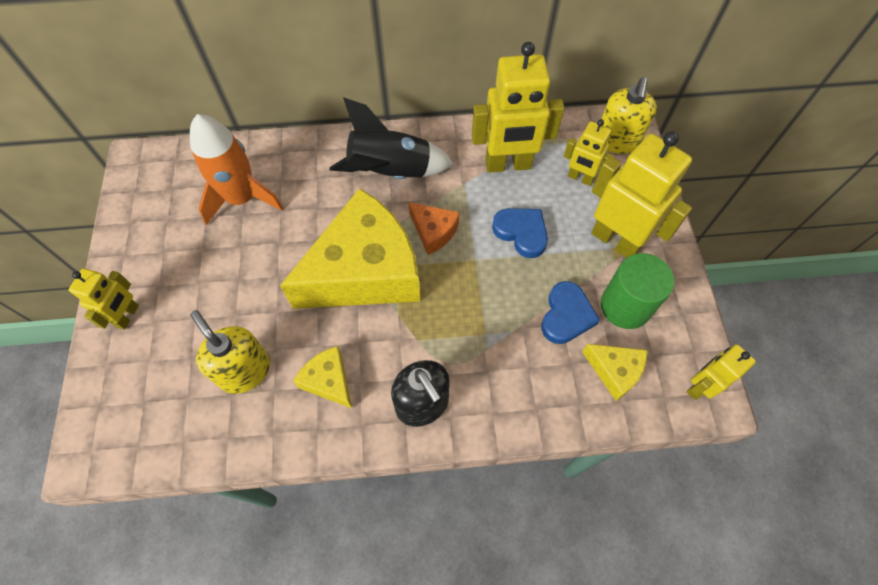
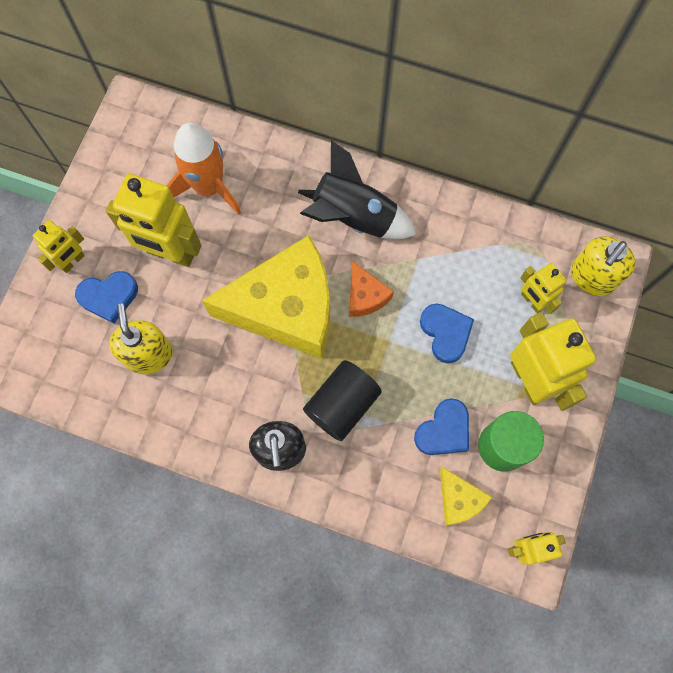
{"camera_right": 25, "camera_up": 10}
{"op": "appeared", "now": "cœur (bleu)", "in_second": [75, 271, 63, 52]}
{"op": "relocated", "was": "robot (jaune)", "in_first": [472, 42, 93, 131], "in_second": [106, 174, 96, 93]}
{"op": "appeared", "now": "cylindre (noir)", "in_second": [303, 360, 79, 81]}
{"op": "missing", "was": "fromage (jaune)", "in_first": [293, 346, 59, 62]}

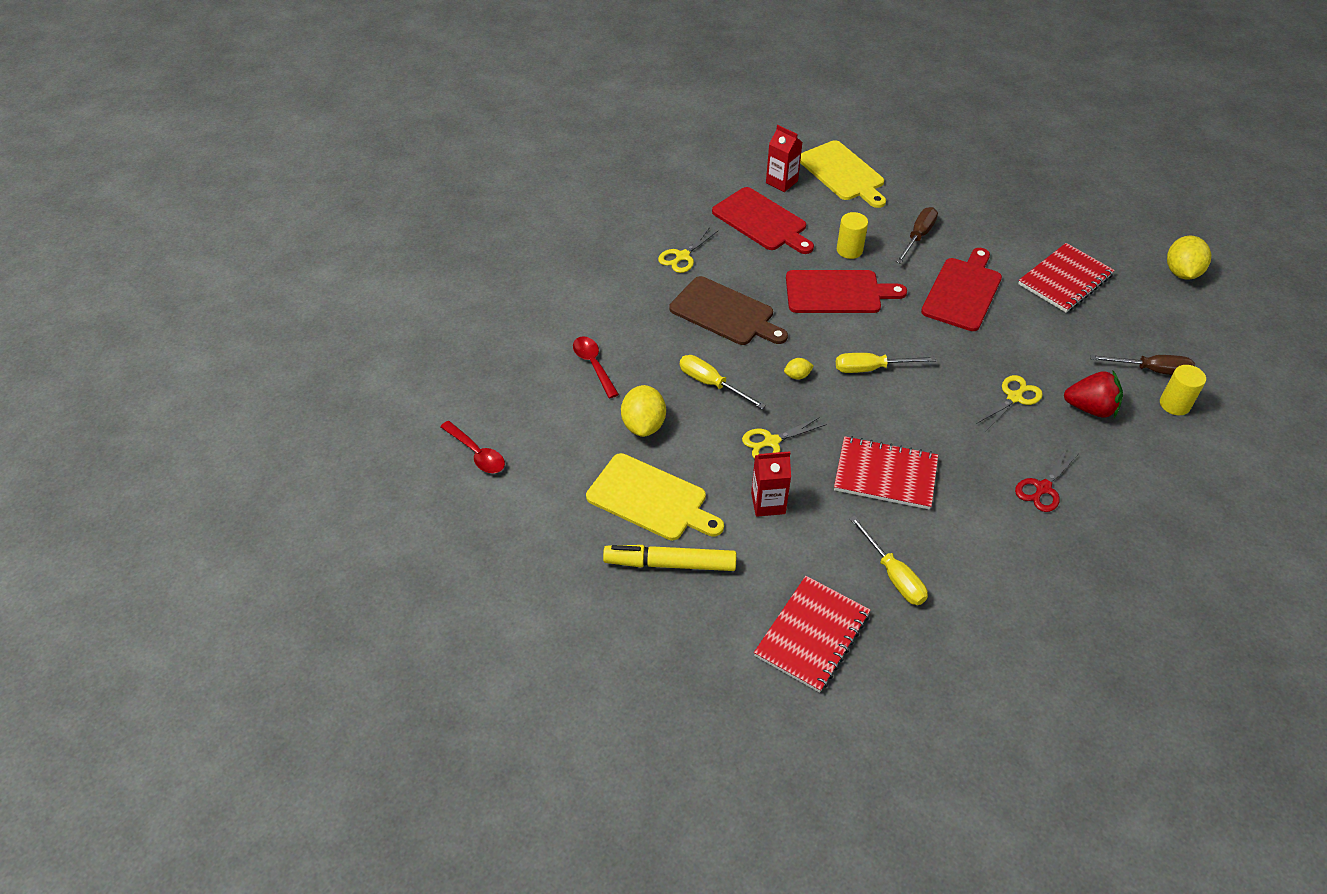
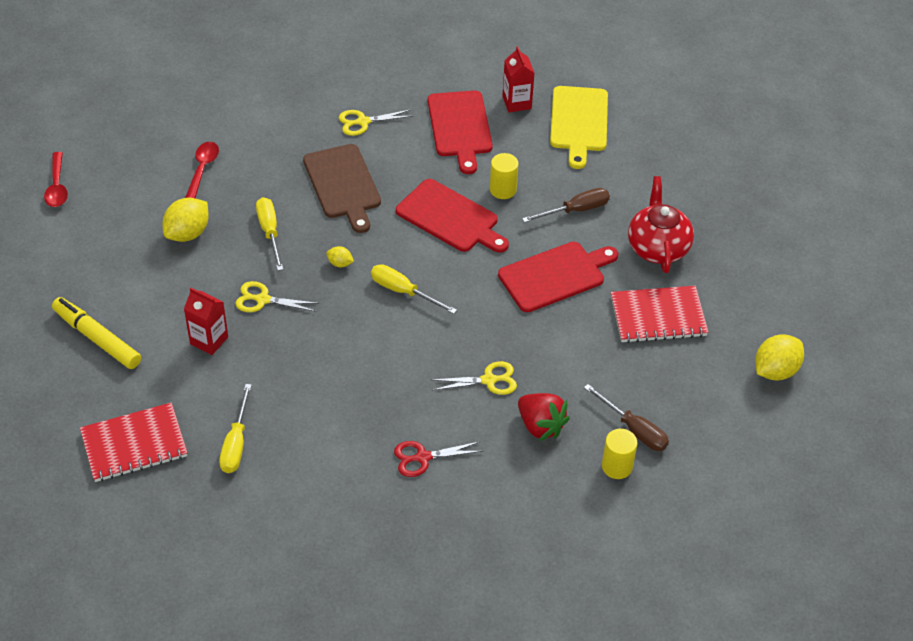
{"camera_right": 35, "camera_up": 0}
{"op": "appeared", "now": "théière (rouge)", "in_second": [628, 176, 66, 97]}
{"op": "missing", "was": "planche à découper (jaune)", "in_first": [586, 453, 138, 87]}
{"op": "missing", "was": "carnet (rouge)", "in_first": [834, 436, 104, 74]}

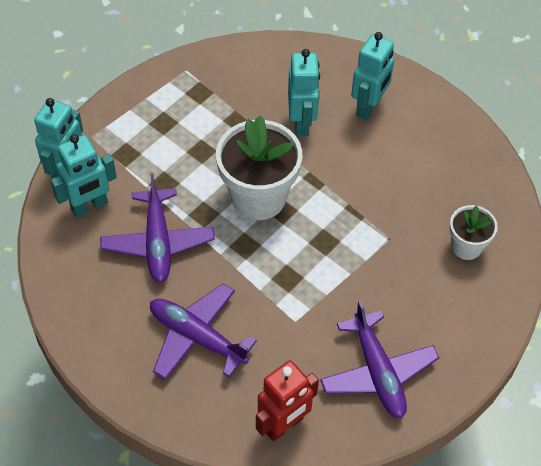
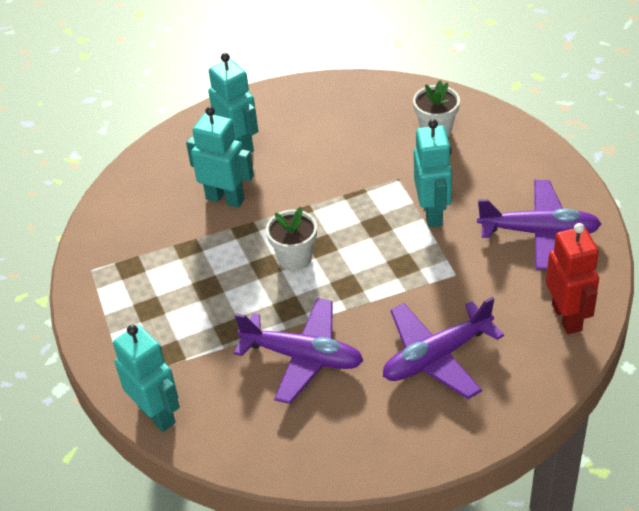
{"camera_right": -60, "camera_up": -10}
{"op": "size", "was": "pot de fleurs (blanc)", "in_first": [216, 116, 86, 104], "in_second": [266, 207, 51, 64], "ratio": 0.55}
{"op": "relocated", "was": "robot (turquoise)", "in_first": [51, 134, 66, 83], "in_second": [414, 119, 38, 108]}

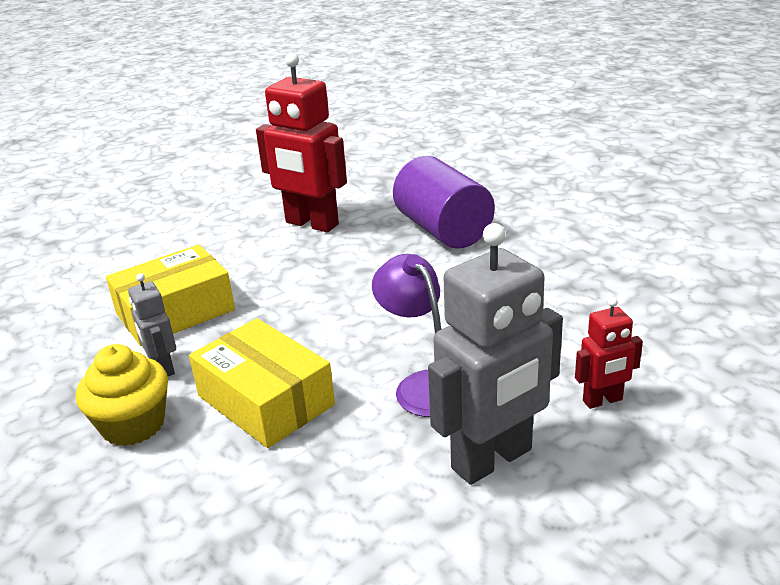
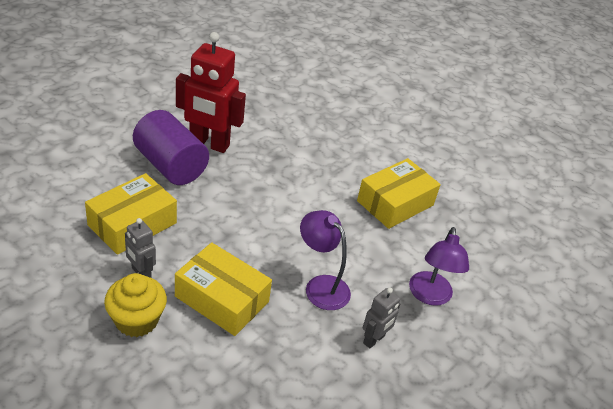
{"camera_right": -20, "camera_up": 10}
{"op": "relocated", "was": "cylindre (violet)", "in_first": [393, 156, 102, 93], "in_second": [133, 110, 76, 75]}
{"op": "appeared", "now": "boîte (jaune)", "in_second": [357, 158, 84, 71]}
{"op": "size", "was": "robot (gris)", "in_first": [428, 223, 135, 262], "in_second": [363, 287, 37, 62], "ratio": 0.5}
{"op": "exchanged", "was": "robot (rouge)", "now": "lampe (violet)", "in_first": [575, 297, 68, 112], "in_second": [409, 227, 60, 79]}

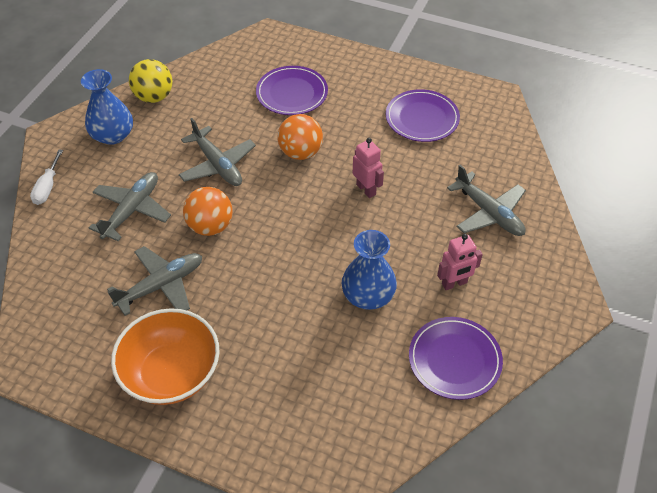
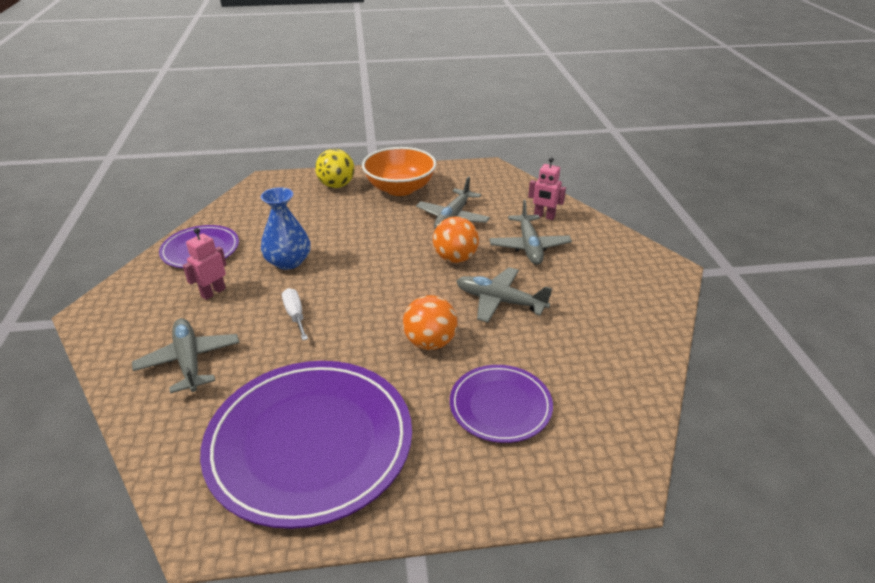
{"camera_right": 150, "camera_up": -15}
{"op": "spun", "was": "avion (gris)", "in_first": [447, 165, 79, 71], "in_second": [132, 318, 108, 75], "clockwise": 45}
{"op": "size", "was": "assiette (violet)", "in_first": [386, 89, 74, 53], "in_second": [200, 361, 212, 168], "ratio": 1.88}
{"op": "relocated", "was": "tournevis (blanc)", "in_first": [30, 150, 33, 55], "in_second": [282, 288, 26, 52]}
{"op": "relocated", "was": "balle (jaune)", "in_first": [129, 59, 44, 44], "in_second": [315, 149, 39, 39]}
{"op": "relocated", "was": "robot (rose)", "in_first": [353, 138, 31, 60], "in_second": [528, 157, 38, 63]}
{"op": "missing", "was": "vase (bleu)", "in_first": [81, 69, 52, 76]}

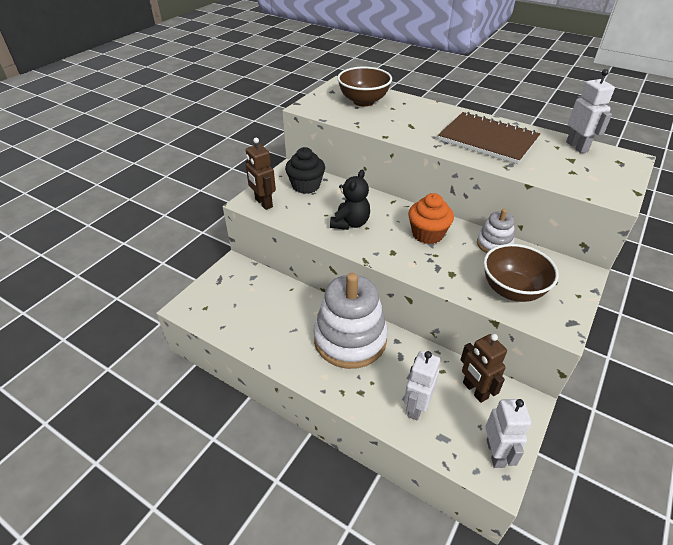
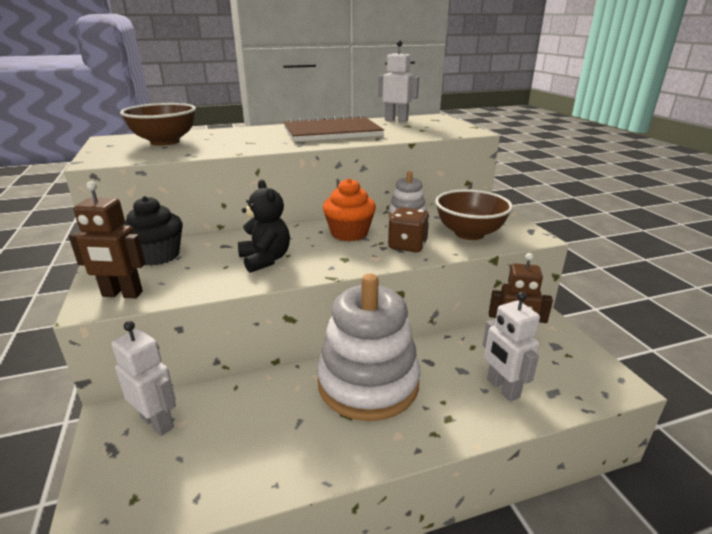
{"camera_right": -50, "camera_up": -15}
{"op": "relocated", "was": "robot (blanc)", "in_first": [485, 399, 46, 69], "in_second": [111, 321, 65, 115]}
{"op": "appeared", "now": "dé (marron)", "in_second": [388, 207, 42, 45]}

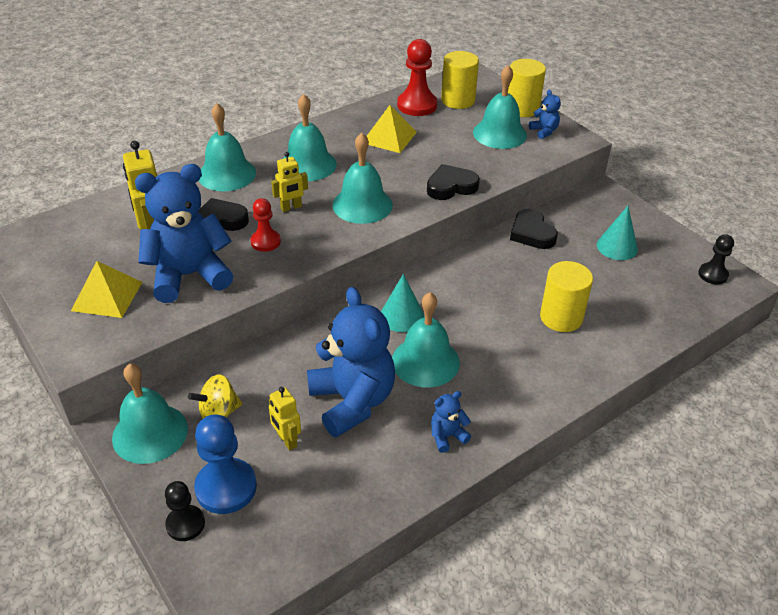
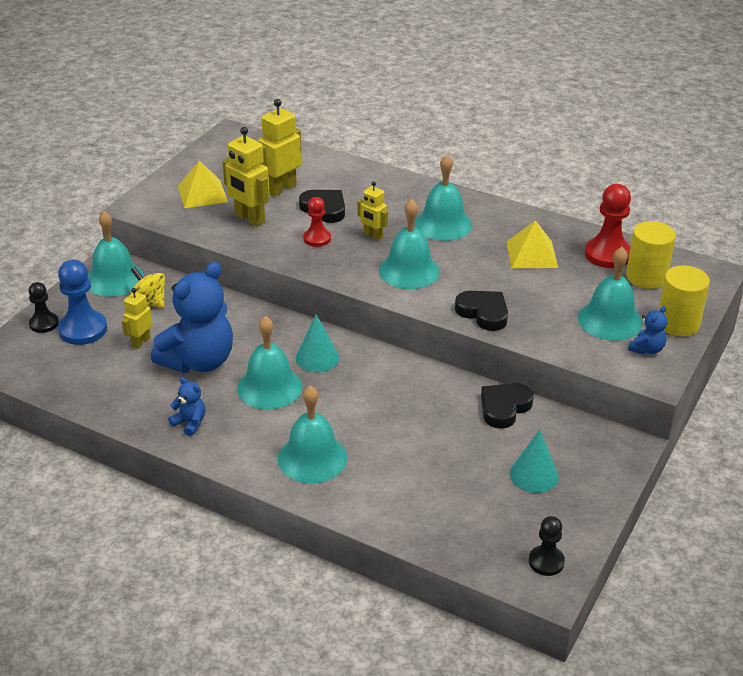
{"camera_right": 65, "camera_up": -5}
{"op": "exchanged", "was": "ours en peluche (bleu)", "now": "robot (jaune)", "in_first": [135, 164, 99, 139], "in_second": [222, 127, 48, 99]}
{"op": "relocated", "was": "cloche (turquoise)", "in_first": [199, 103, 57, 88], "in_second": [278, 386, 70, 97]}
{"op": "missing", "was": "cylindre (jaune)", "in_first": [540, 261, 53, 71]}

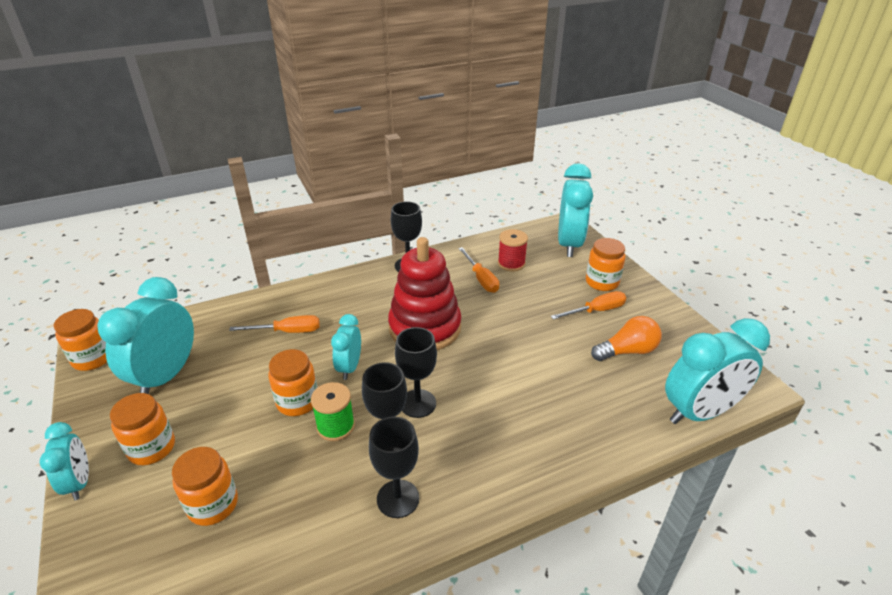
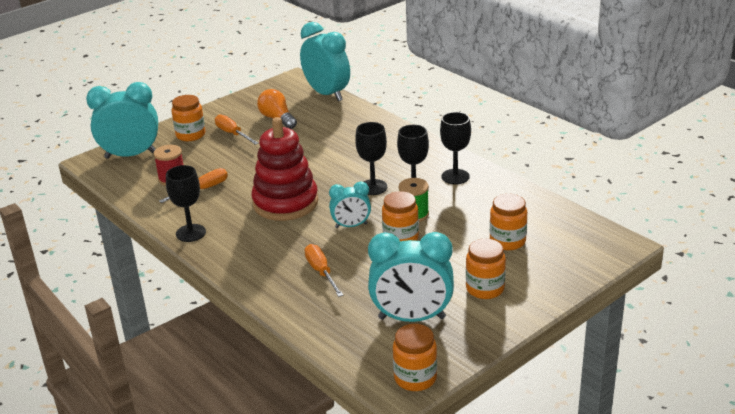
{"camera_right": -105, "camera_up": -5}
{"op": "missing", "was": "réveil (turquoise)", "in_first": [39, 422, 50, 79]}

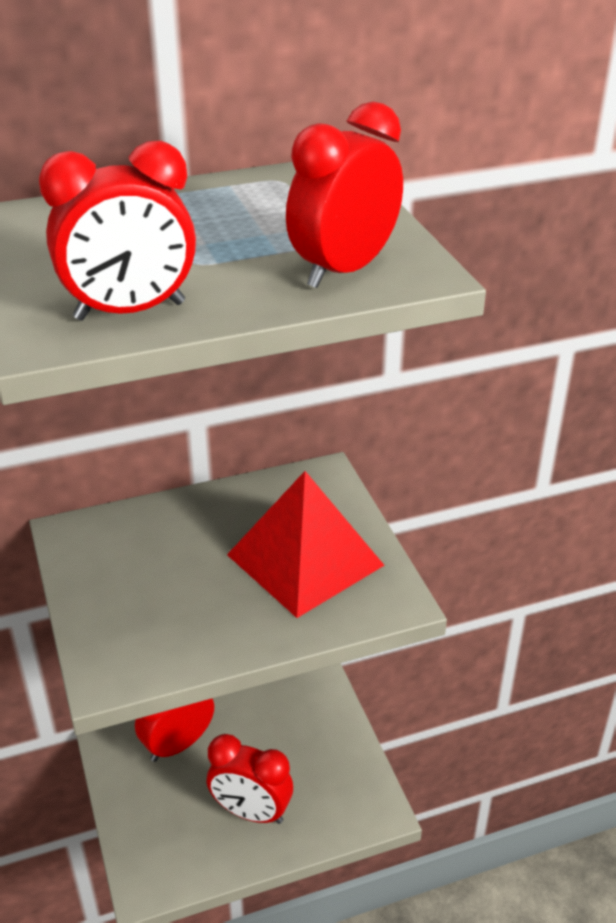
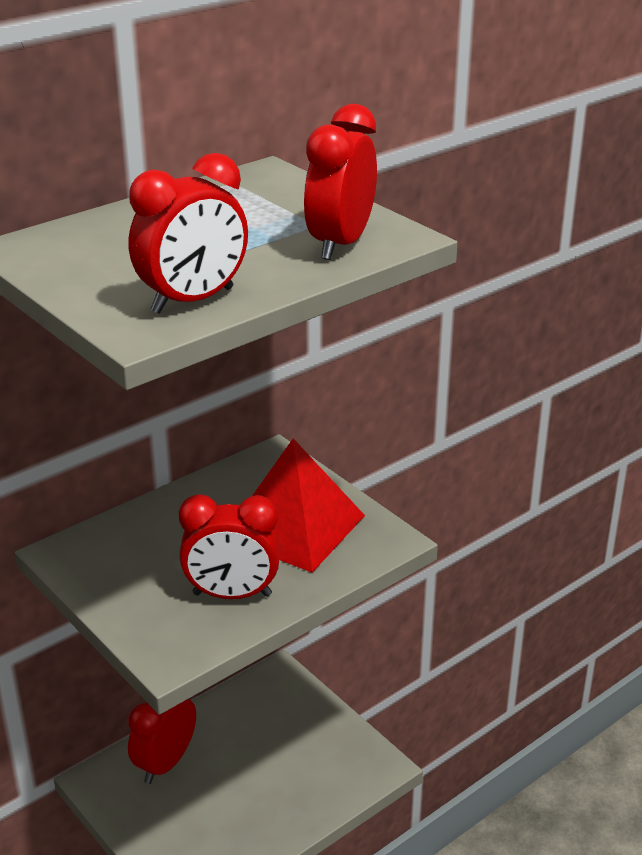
{"camera_right": -20, "camera_up": -5}
{"op": "relocated", "was": "réveil (rouge)", "in_first": [207, 734, 86, 90], "in_second": [179, 494, 101, 105]}

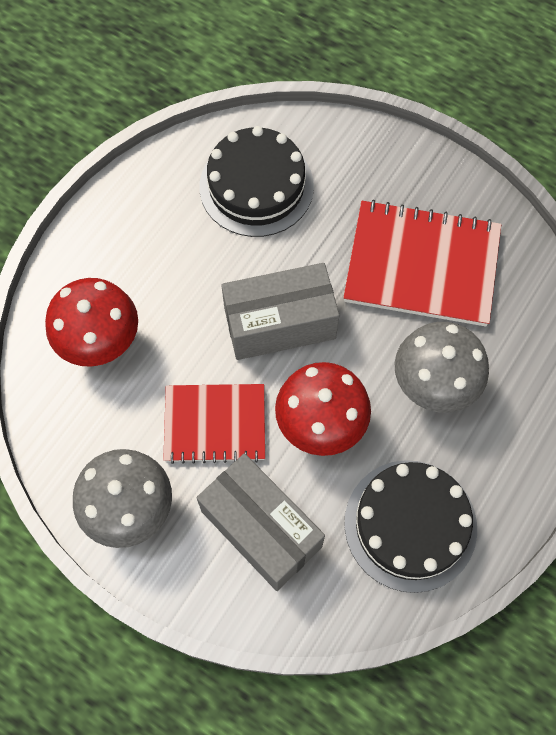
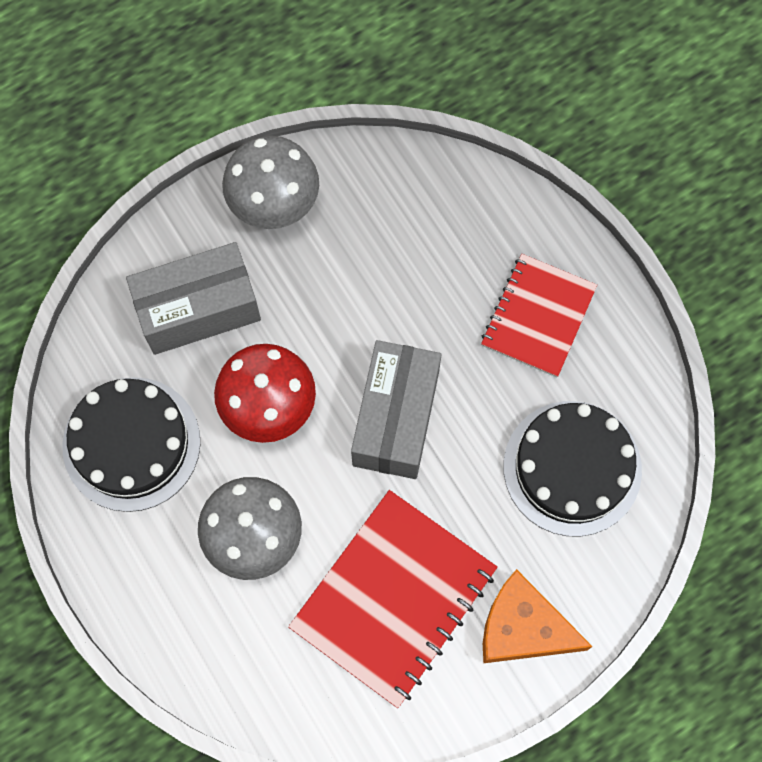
{"camera_right": 115, "camera_up": 5}
{"op": "relocated", "was": "carnet (rouge)", "in_first": [163, 384, 102, 80], "in_second": [481, 254, 116, 123]}
{"op": "appeared", "now": "fromage (orange)", "in_second": [483, 569, 110, 94]}
{"op": "missing", "was": "champignon (rouge)", "in_first": [45, 278, 93, 89]}

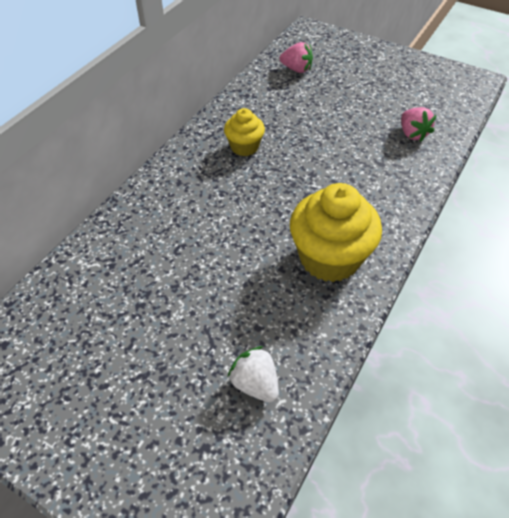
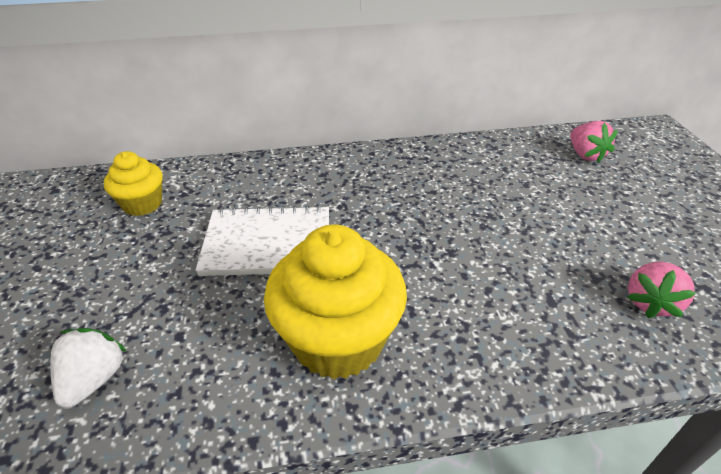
{"camera_right": 50, "camera_up": -10}
{"op": "relocated", "was": "muffin (jaune)", "in_first": [224, 108, 41, 48], "in_second": [104, 151, 59, 65]}
{"op": "appeared", "now": "carnet (blanc)", "in_second": [195, 205, 134, 71]}

